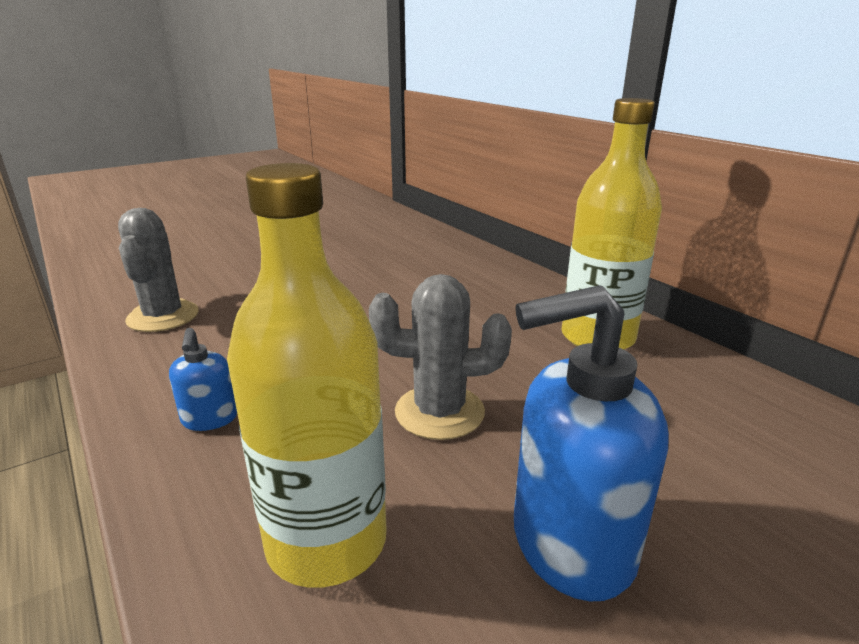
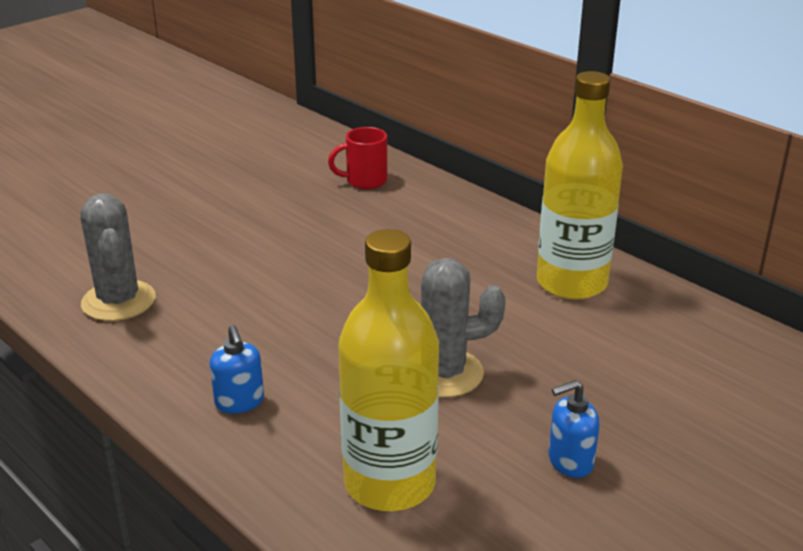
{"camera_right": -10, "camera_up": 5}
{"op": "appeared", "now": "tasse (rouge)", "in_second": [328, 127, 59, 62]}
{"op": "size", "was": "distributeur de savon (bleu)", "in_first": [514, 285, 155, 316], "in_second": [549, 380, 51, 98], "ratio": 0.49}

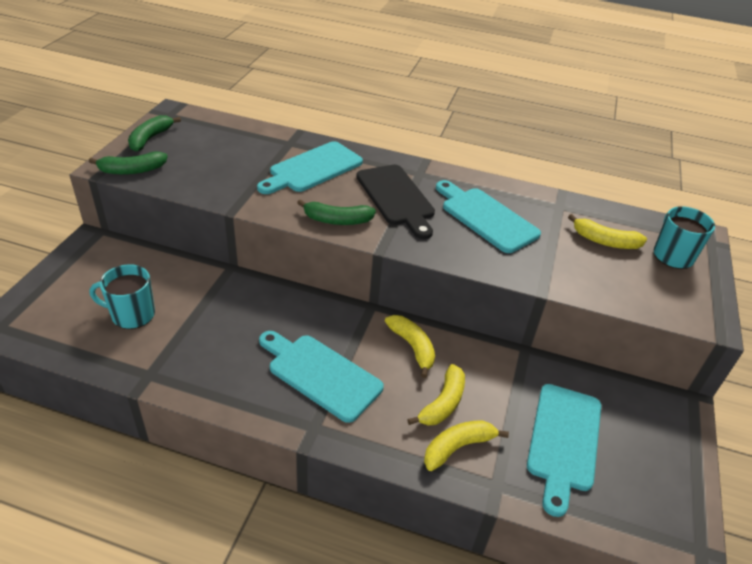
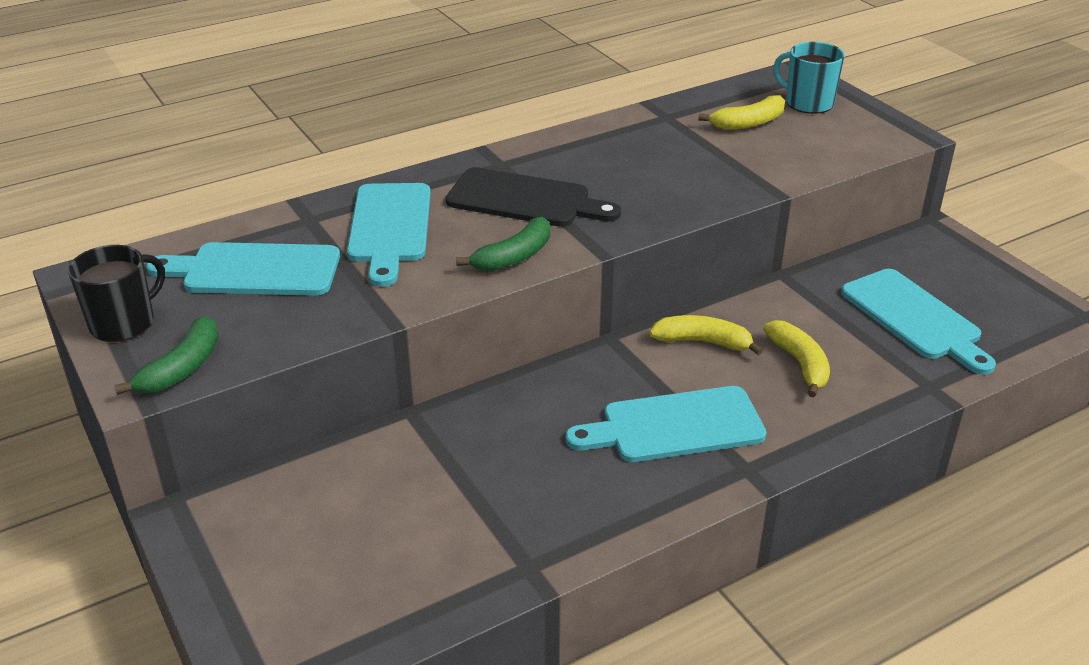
{"camera_right": -45, "camera_up": -5}
{"op": "exchanged", "was": "banane (vert)", "now": "tasse (noir)", "in_first": [128, 115, 53, 37], "in_second": [68, 245, 97, 97]}
{"op": "relocated", "was": "planche à découper (turquoise)", "in_first": [436, 180, 105, 73], "in_second": [146, 242, 194, 54]}
{"op": "missing", "was": "tasse (turquoise)", "in_first": [90, 264, 65, 65]}
{"op": "missing", "was": "banane (jaune)", "in_first": [424, 420, 85, 51]}

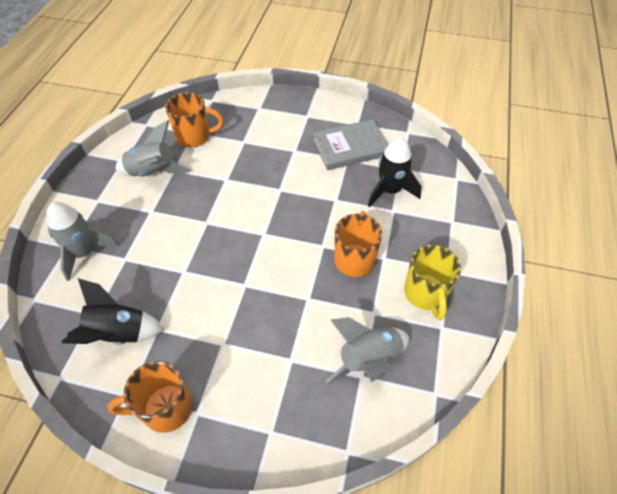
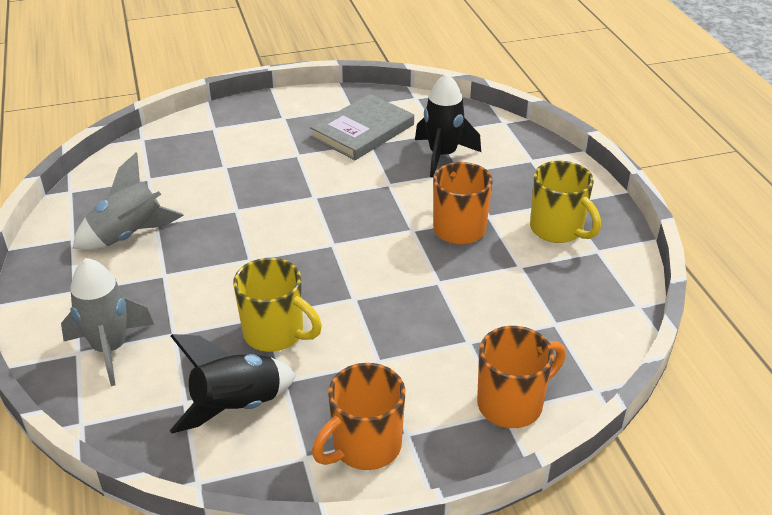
{"camera_right": -30, "camera_up": -15}
{"op": "appeared", "now": "tasse (jaune)", "in_second": [233, 258, 89, 94]}
{"op": "relocated", "was": "tasse (orange)", "in_first": [165, 92, 59, 55], "in_second": [477, 326, 89, 102]}
{"op": "missing", "was": "fusée (gris)", "in_first": [326, 317, 83, 67]}

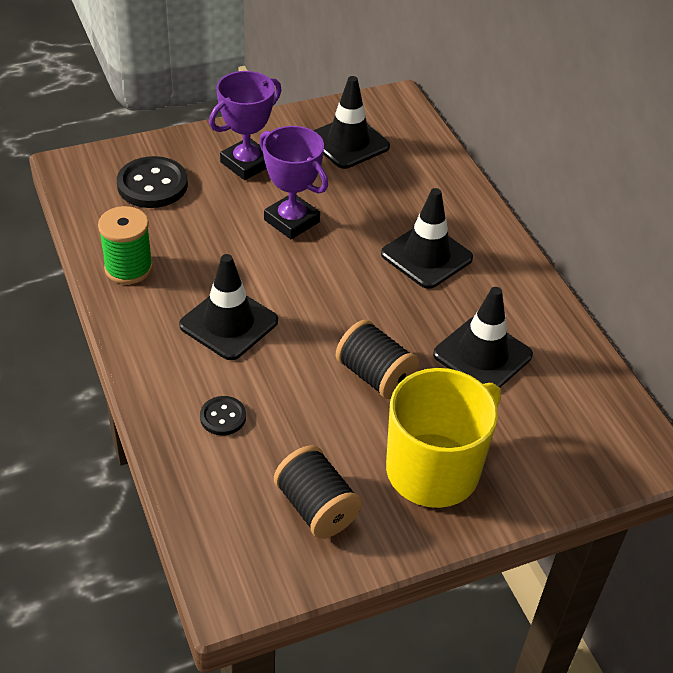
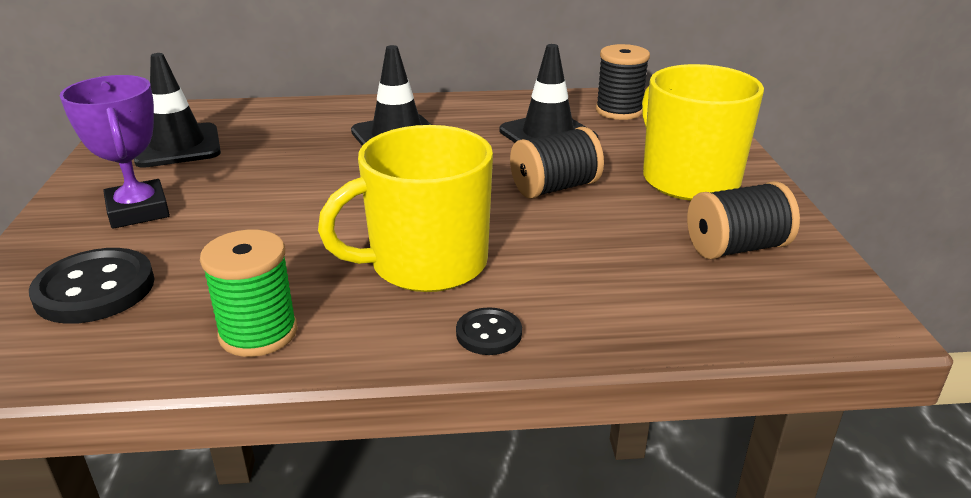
{"camera_right": -70, "camera_up": -15}
{"op": "exchanged", "was": "cône de chantier (noir)", "now": "tasse (jaune)", "in_first": [179, 254, 99, 106], "in_second": [318, 125, 175, 167]}
{"op": "relocated", "was": "bouton (noir)", "in_first": [200, 396, 46, 40], "in_second": [456, 307, 66, 48]}
{"op": "appeared", "now": "bobine (noir)", "in_second": [596, 44, 54, 76]}
{"op": "missing", "was": "trophée (violet)", "in_first": [259, 126, 69, 113]}

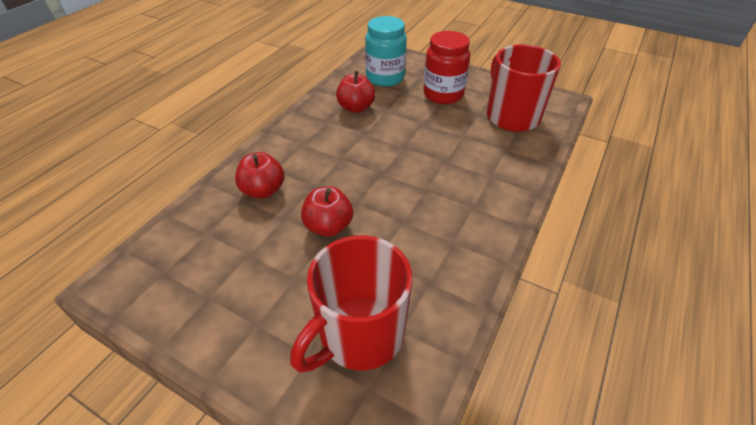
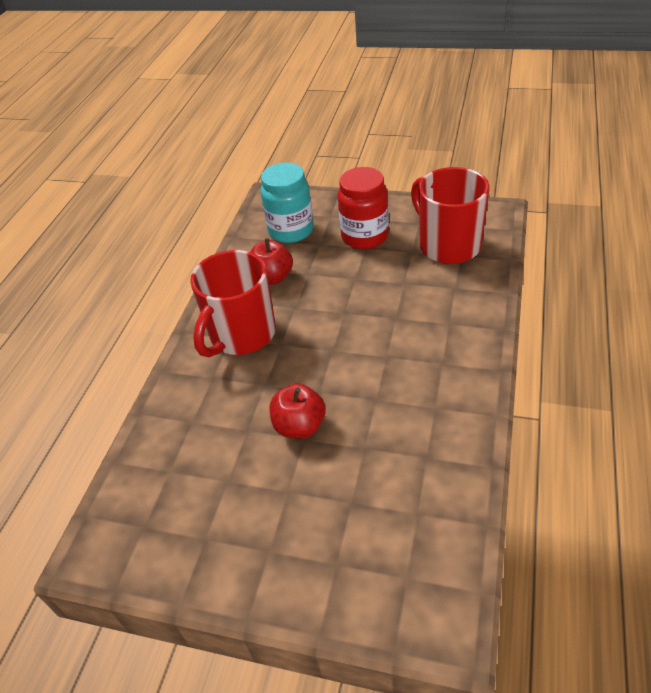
{"camera_right": -10, "camera_up": 0}
{"op": "relocated", "was": "tasse (rouge)", "in_first": [290, 235, 123, 137], "in_second": [190, 250, 86, 107]}
{"op": "missing", "was": "pomme (rouge)", "in_first": [235, 152, 49, 47]}

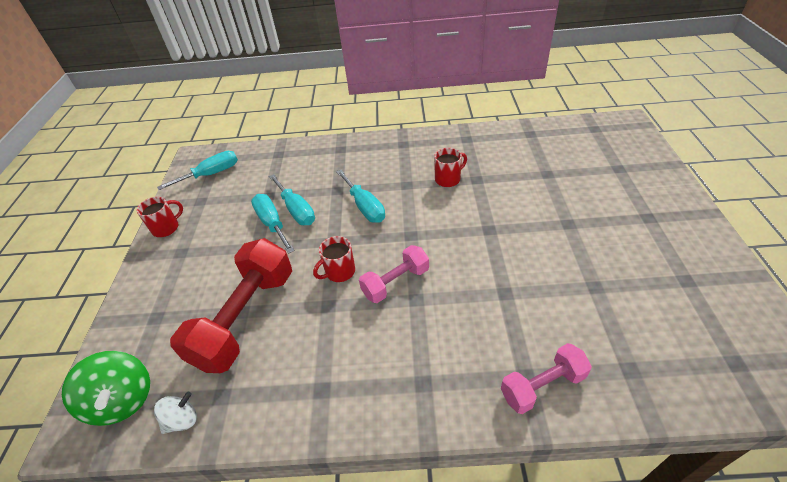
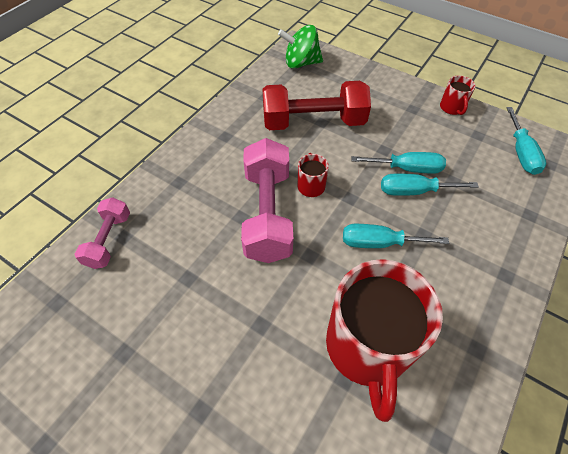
{"camera_right": 120, "camera_up": 10}
{"op": "size", "was": "haltère (rose)", "in_first": [359, 245, 70, 58], "in_second": [241, 138, 52, 125], "ratio": 1.8}
{"op": "spun", "was": "haltère (rouge)", "in_first": [170, 238, 122, 135], "in_second": [263, 81, 108, 49], "clockwise": -60}
{"op": "size", "was": "tasse (rouge)", "in_first": [434, 148, 33, 39], "in_second": [326, 259, 117, 163], "ratio": 2.37}
{"op": "missing", "was": "toupie (blanc)", "in_first": [154, 392, 43, 42]}

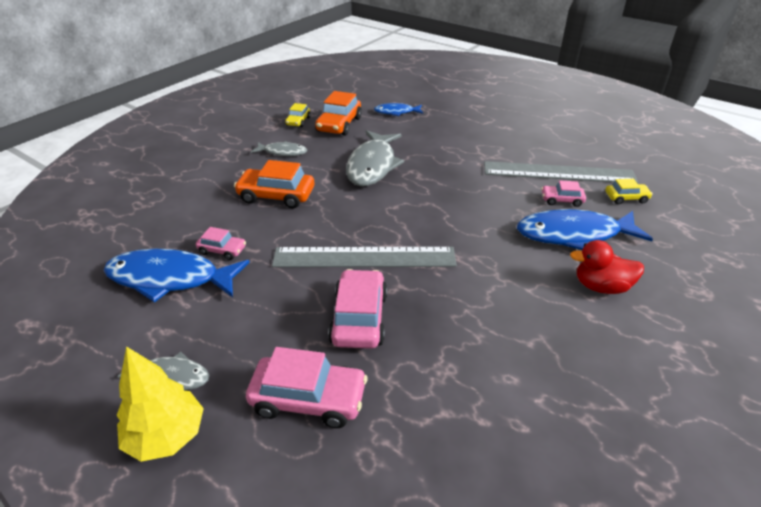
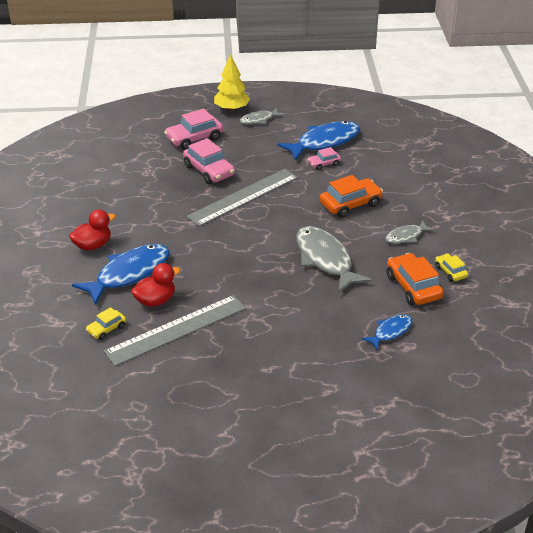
{"camera_right": 140, "camera_up": 0}
{"op": "exchanged", "was": "voiture (rose)", "now": "canard (rouge)", "in_first": [541, 180, 45, 27], "in_second": [131, 263, 50, 44]}

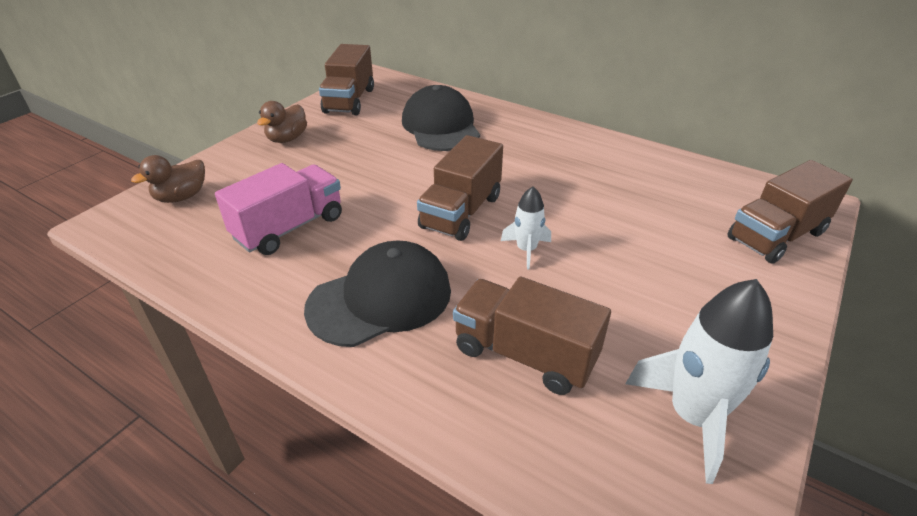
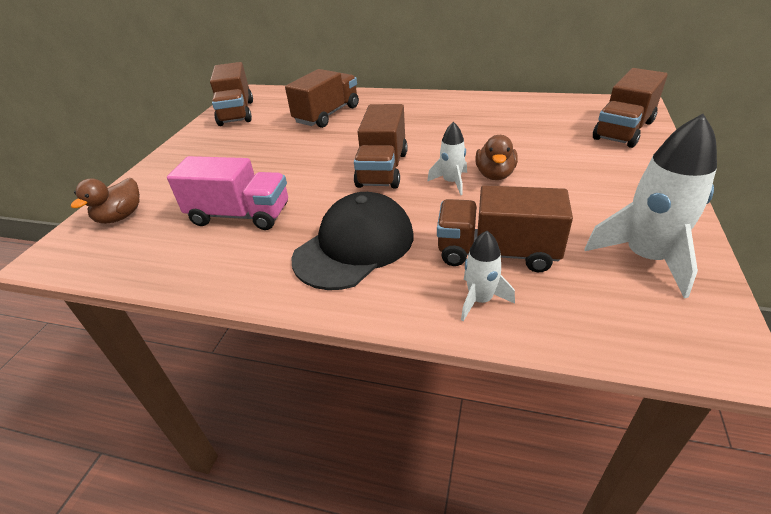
{"camera_right": -15, "camera_up": 0}
{"op": "spun", "was": "camion (rose)", "in_first": [215, 163, 127, 92], "in_second": [167, 156, 121, 74], "clockwise": 75}
{"op": "exchanged", "was": "casquette (noir)", "now": "camion (marron)", "in_first": [402, 85, 78, 66], "in_second": [285, 69, 74, 59]}
{"op": "appeared", "now": "fusée (blanc)", "in_second": [461, 231, 54, 90]}
{"op": "relocated", "was": "canard (marron)", "in_first": [257, 101, 50, 42], "in_second": [475, 135, 43, 45]}

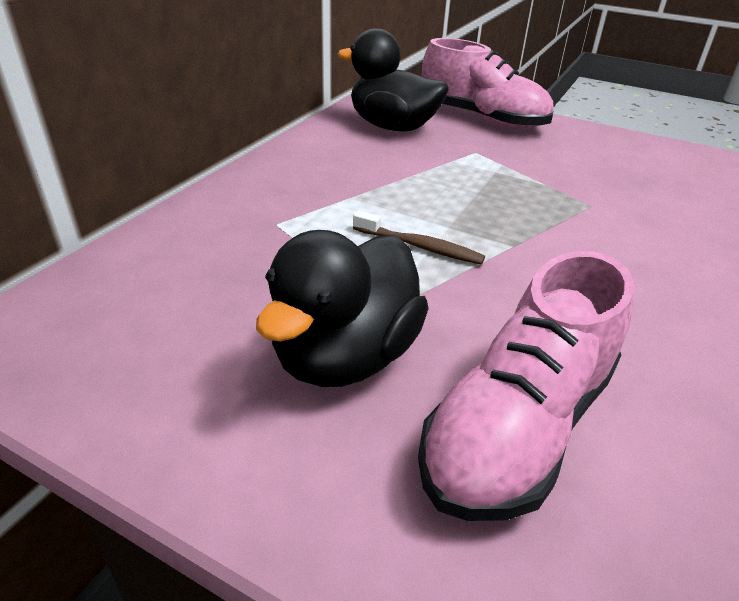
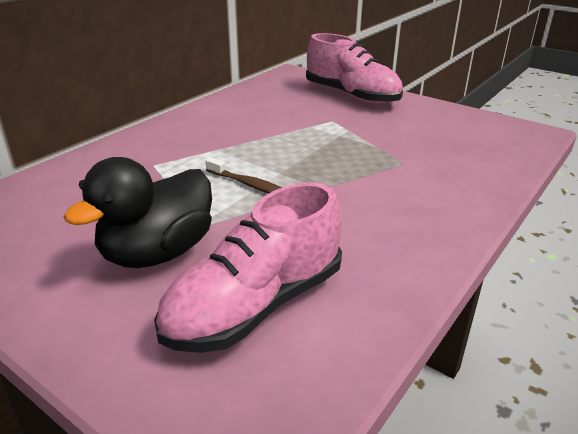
{"camera_right": 10, "camera_up": -5}
{"op": "missing", "was": "canard (noir)", "in_first": [337, 28, 112, 103]}

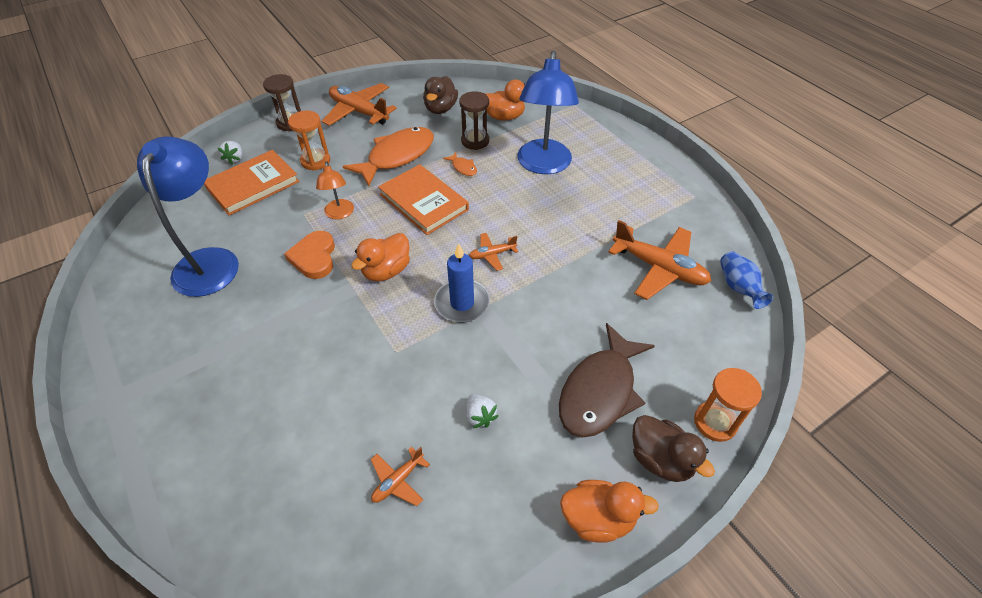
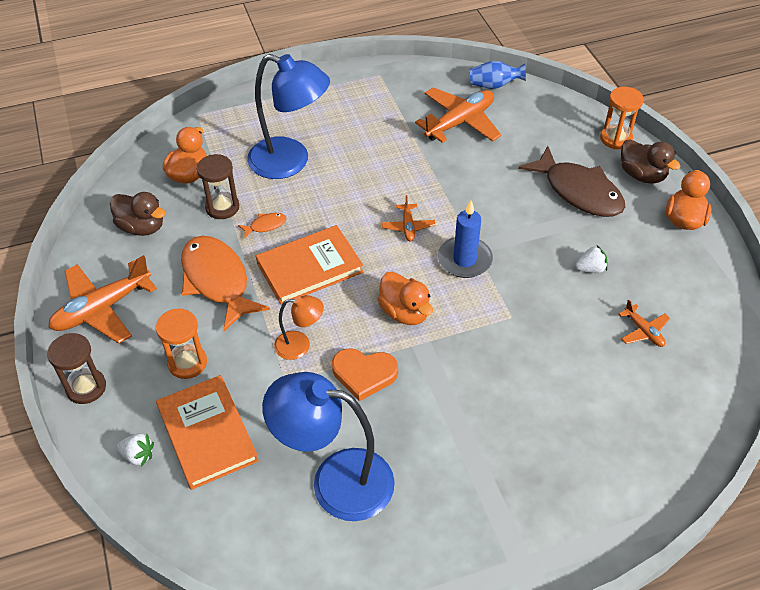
{"camera_right": -75, "camera_up": 0}
{"op": "spun", "was": "canard (marron)", "in_first": [632, 415, 83, 67], "in_second": [621, 139, 60, 45], "clockwise": 75}

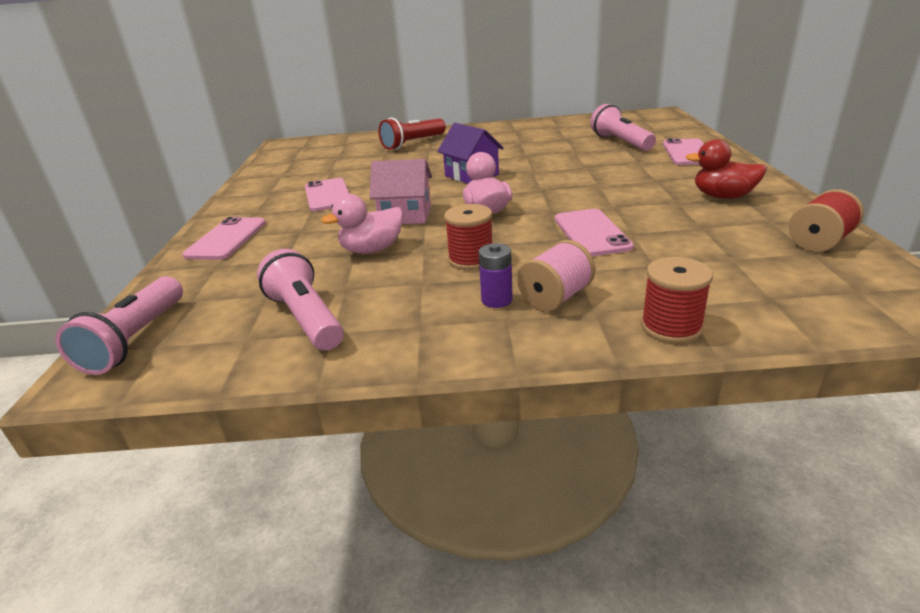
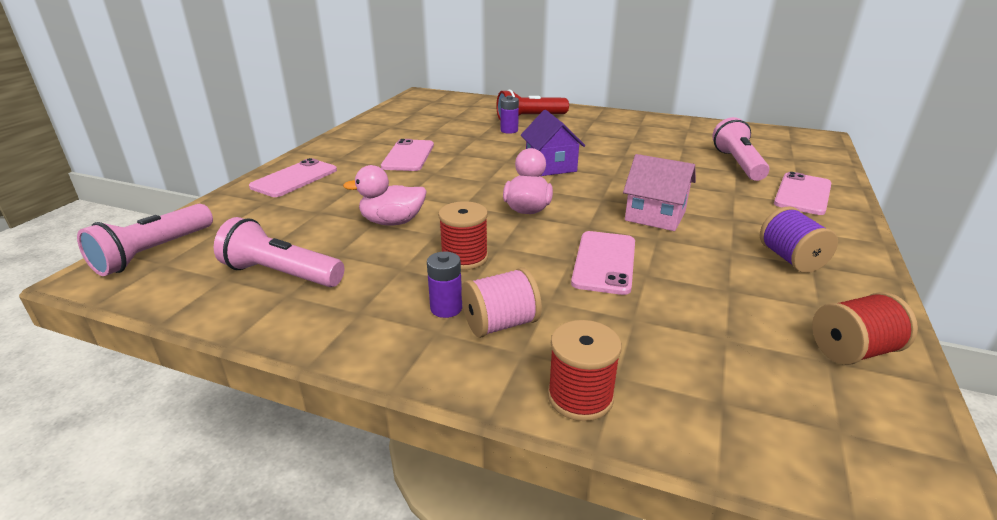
{"camera_right": 20, "camera_up": 0}
{"op": "spun", "was": "lampe de poche (rose)", "in_first": [257, 249, 86, 101], "in_second": [214, 217, 130, 70], "clockwise": -60}
{"op": "appeared", "now": "pile (violet)", "in_second": [500, 95, 19, 39]}
{"op": "relocated", "was": "maison (rose)", "in_first": [370, 159, 62, 65], "in_second": [623, 154, 73, 77]}
{"op": "exchanged", "was": "canard (rouge)", "now": "bobine (violet)", "in_first": [686, 139, 81, 60], "in_second": [760, 206, 78, 67]}

